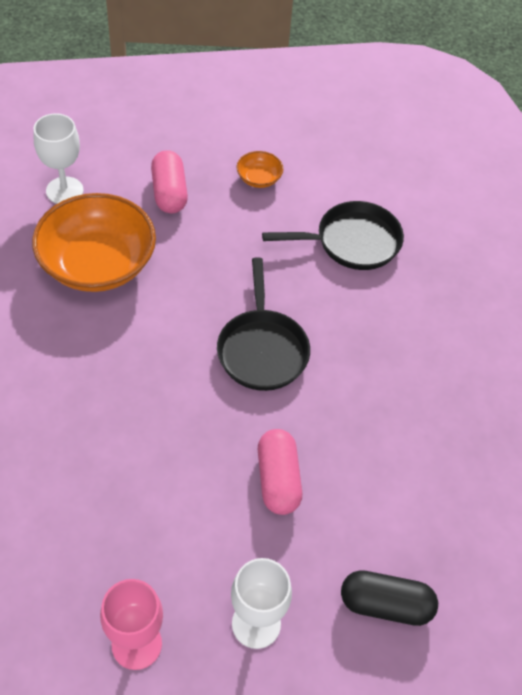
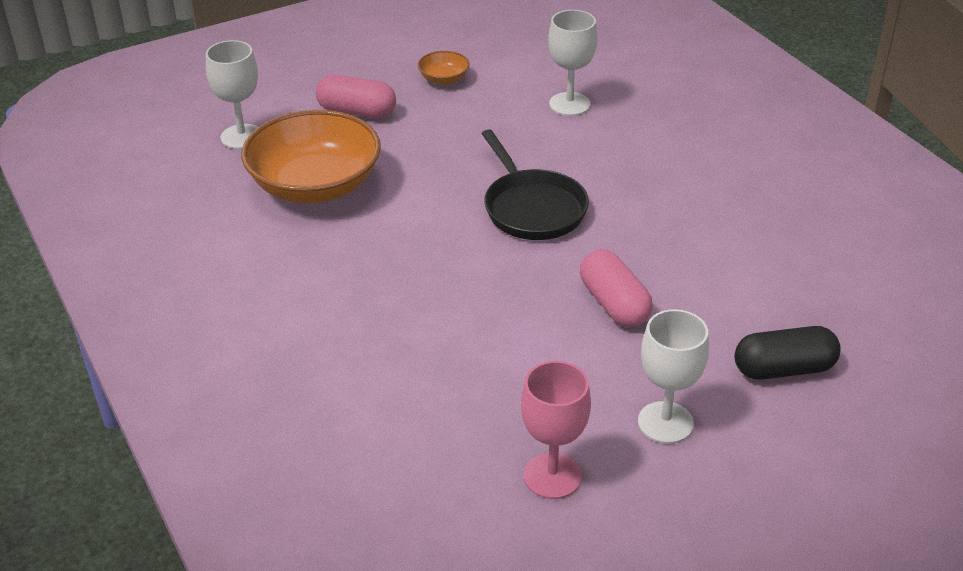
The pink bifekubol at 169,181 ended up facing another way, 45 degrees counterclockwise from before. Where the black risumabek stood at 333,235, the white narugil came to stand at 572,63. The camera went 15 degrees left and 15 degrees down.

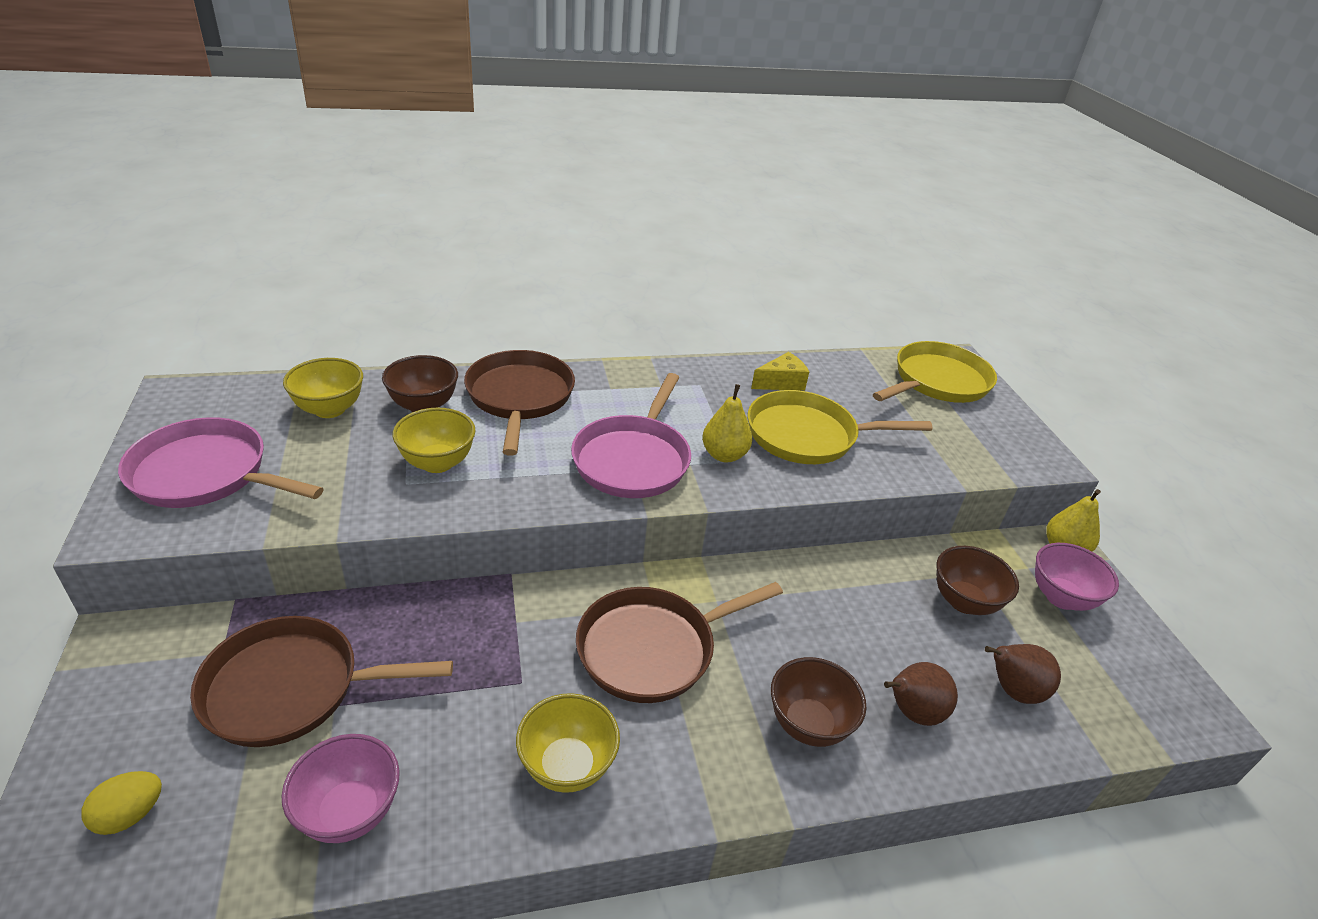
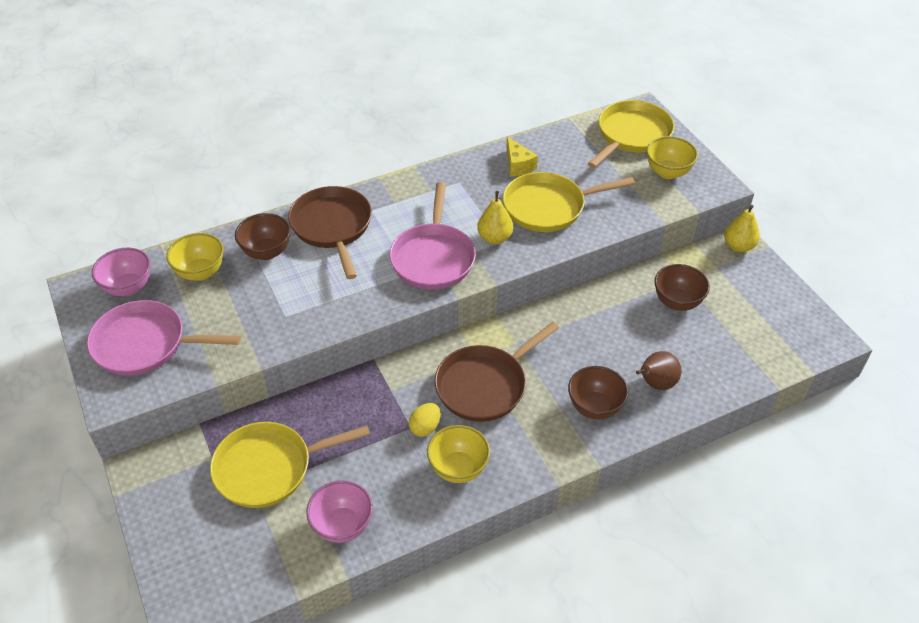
The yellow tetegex at 780,371 ended up facing another way, 105 degrees clockwise from before. The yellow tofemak ended up elsewhere, having gone from 434,440 to 672,157. The pink tofemak ended up elsewhere, having gone from 1077,577 to 121,272. What was the brown risumabek at 321,681 turned into the yellow risumabek at 290,465. The second view lost the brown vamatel at 1023,674. The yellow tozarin ended up elsewhere, having gone from 121,803 to 425,420. The camera went 10 degrees left and 10 degrees up.

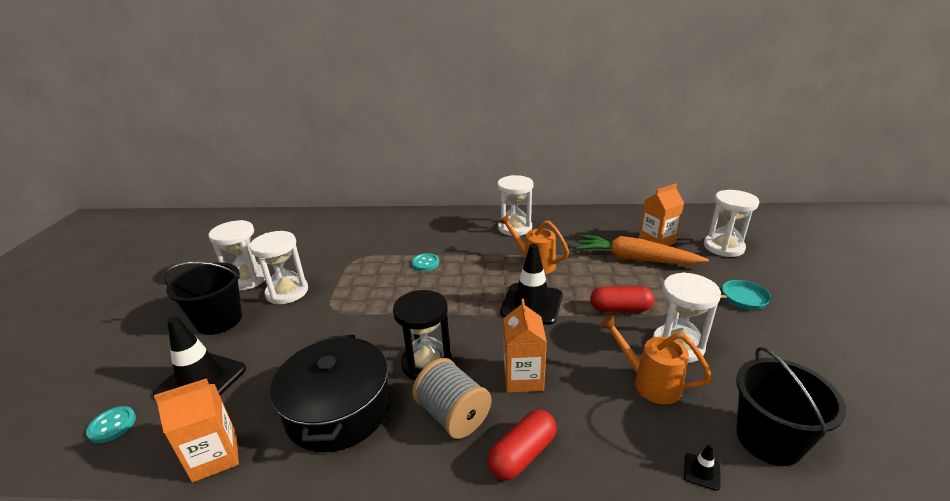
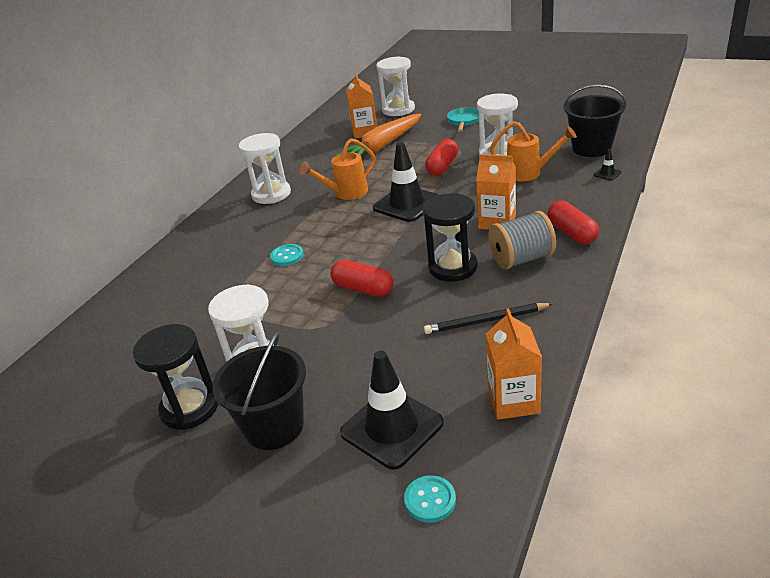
What was the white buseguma at 237,255 turned into the black buseguma at 175,377. The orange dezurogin at 655,359 ended up facing another way, 135 degrees counterclockwise from before. Where the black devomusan stood at 330,393, the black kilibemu came to stand at 488,318. The second view gained the red bifekubol at 361,278. The camera went 65 degrees left and 5 degrees up.

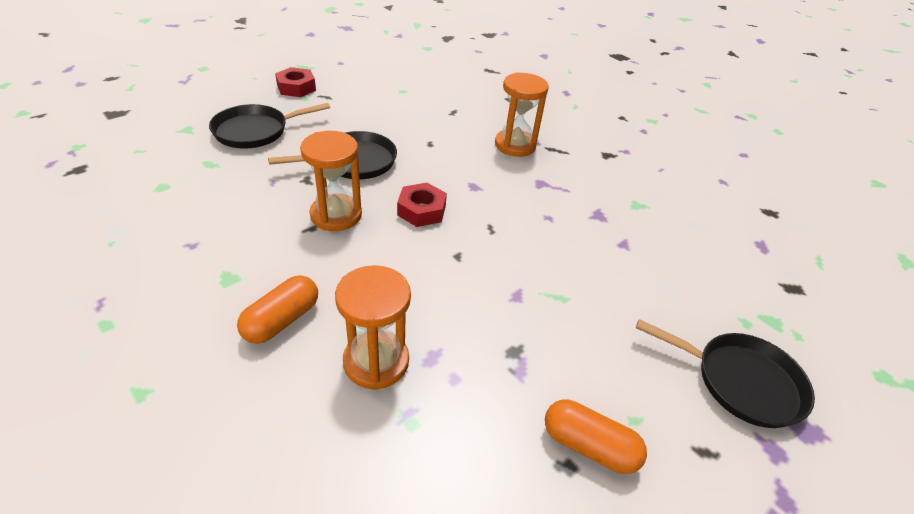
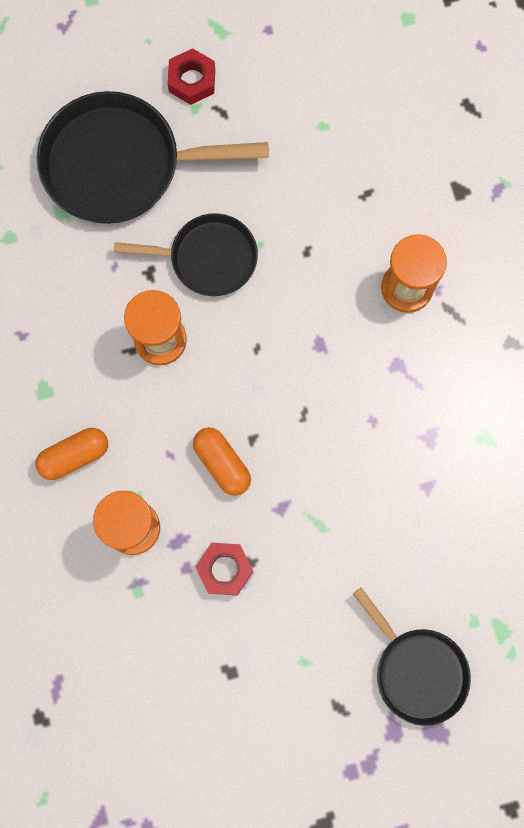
The size of the black risumabek at 269,126 changed by a factor of 1.63. The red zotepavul ended up elsewhere, having gone from 422,205 to 224,569. The orange bifekubol ended up elsewhere, having gone from 596,436 to 222,461. The camera went 30 degrees right and 35 degrees up.

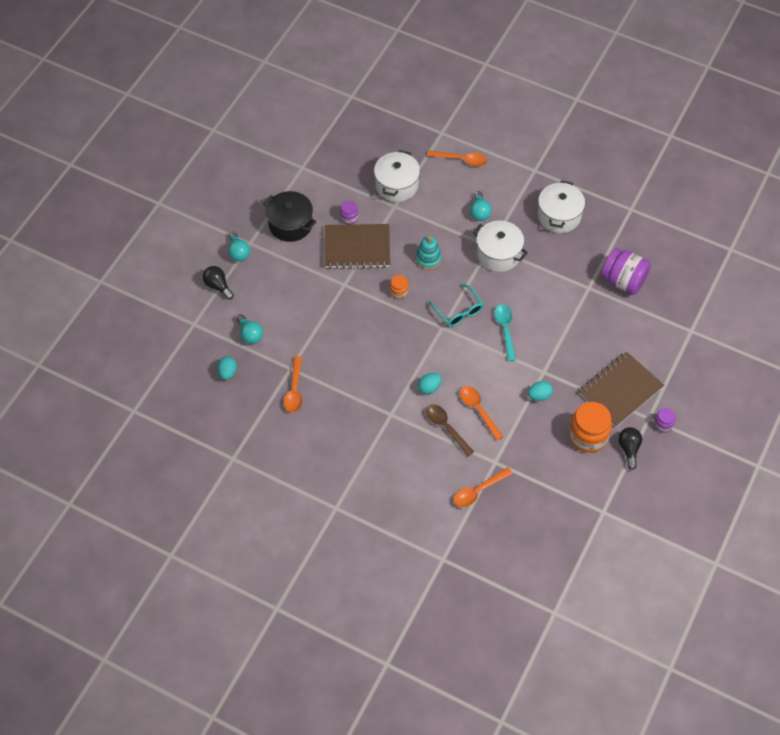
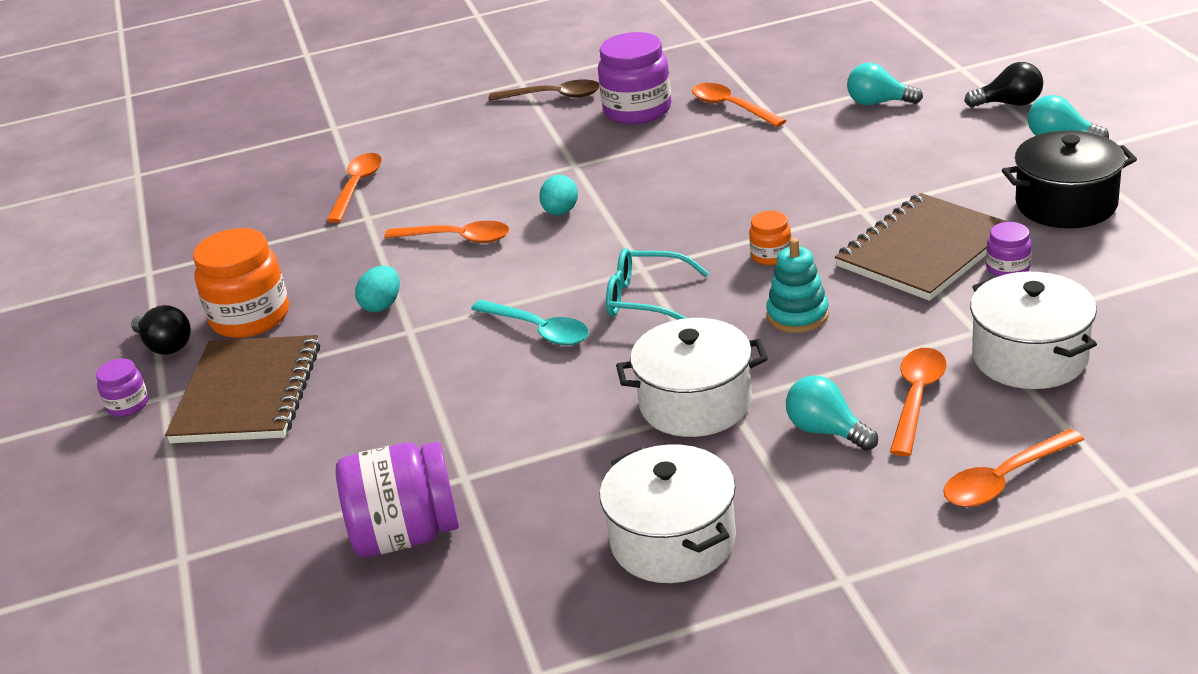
The second view lost the turquoise tozarin at 227,368. The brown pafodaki ended up elsewhere, having gone from 450,430 to 544,90. The second view gained the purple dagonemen at 634,78. The second view gained the orange pafodaki at 918,402. The camera went 140 degrees right and 25 degrees down.

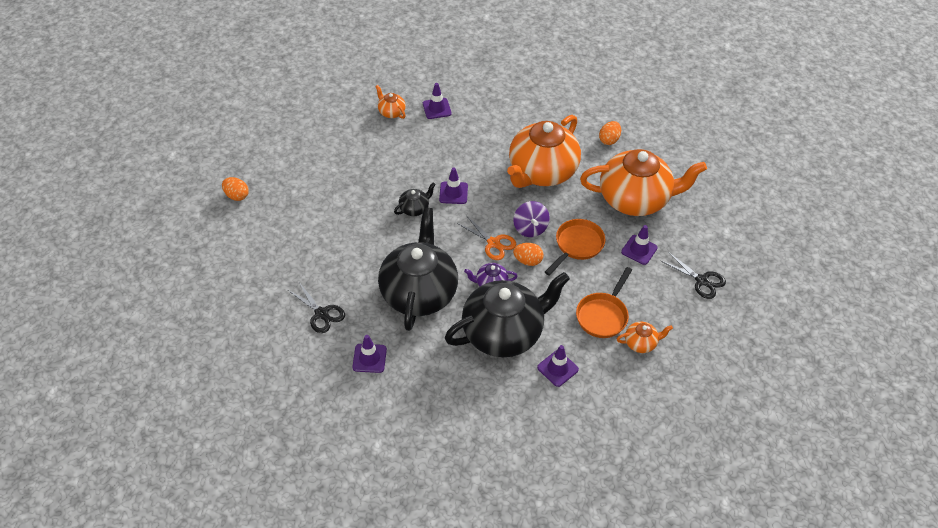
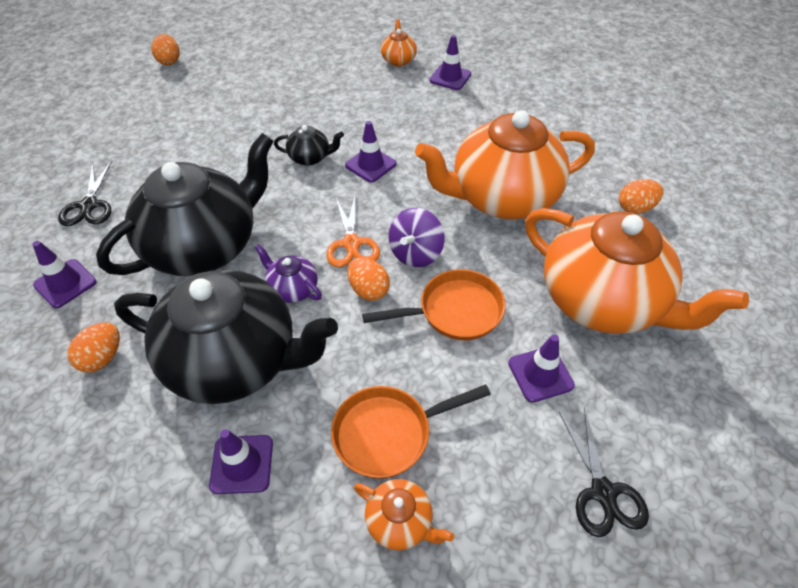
The second view gained the orange tozarin at 93,347. The camera went 40 degrees right and 0 degrees up.

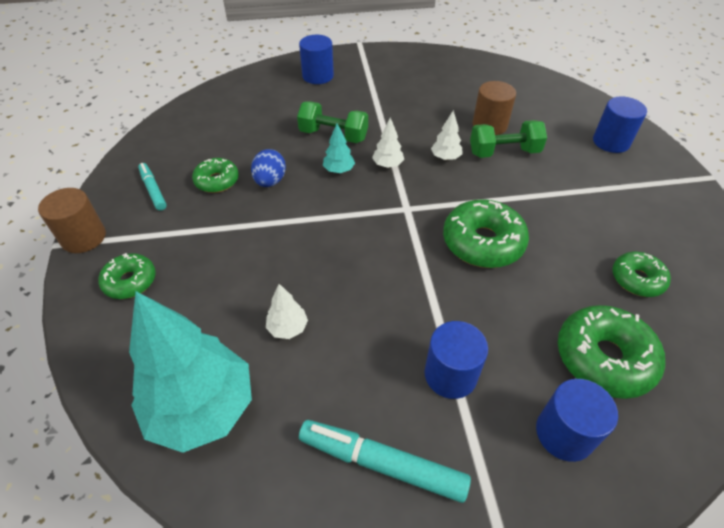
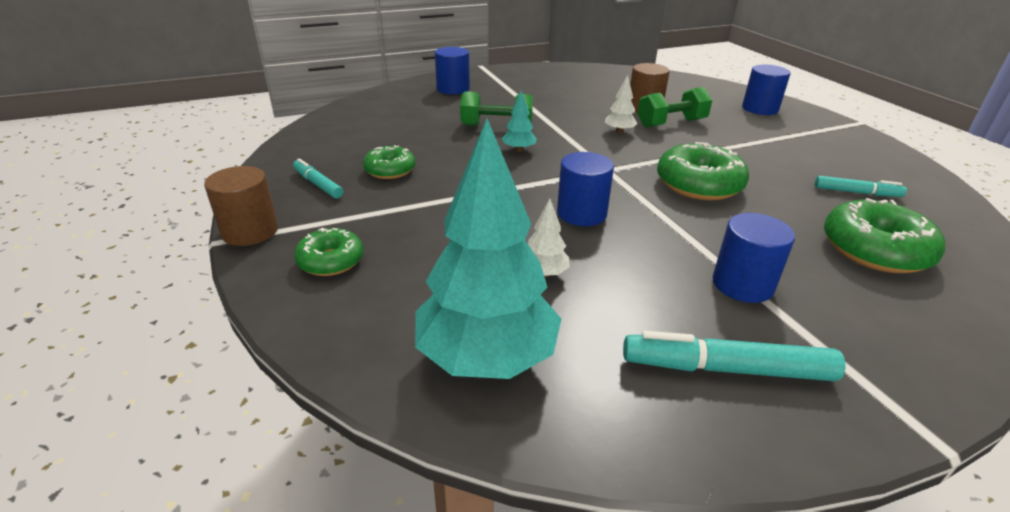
The second view lost the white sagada at 388,142. The second view lost the blue tozarin at 268,168. Where the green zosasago stood at 641,274, the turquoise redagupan came to stand at 861,186. The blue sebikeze ended up elsewhere, having gone from 577,420 to 585,189. The camera went 15 degrees left and 15 degrees down.

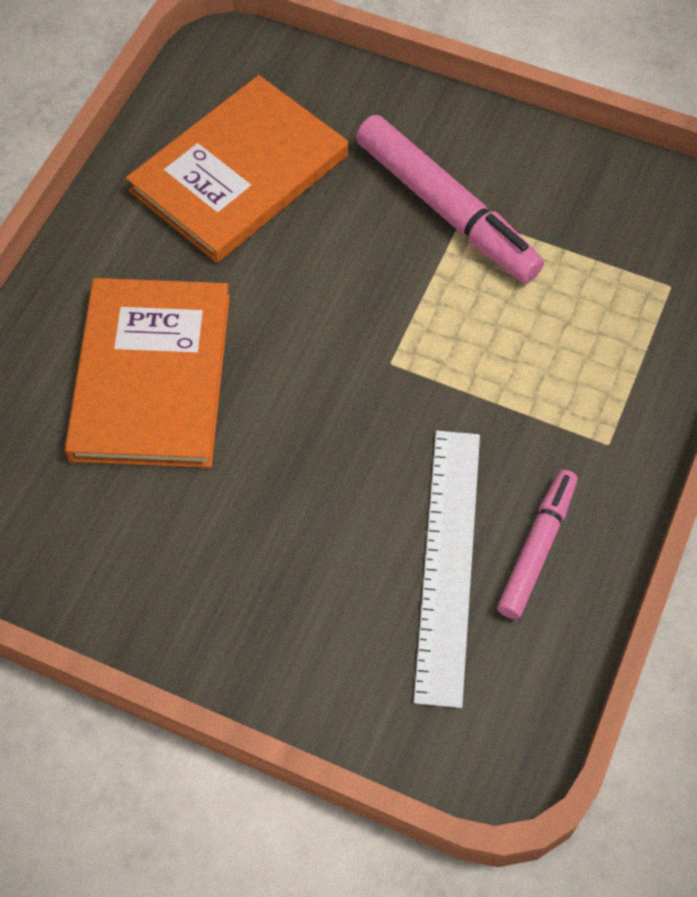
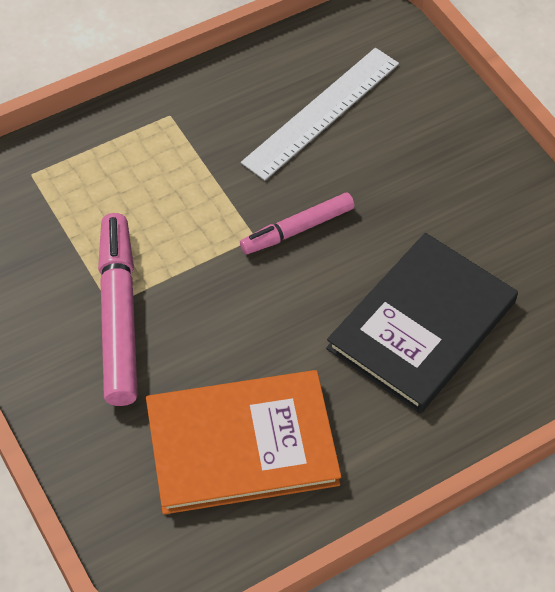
What was the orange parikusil at 147,373 turned into the black parikusil at 422,323. The pink redagupan ended up elsewhere, having gone from 537,544 to 297,223. The camera went 145 degrees left and 5 degrees down.

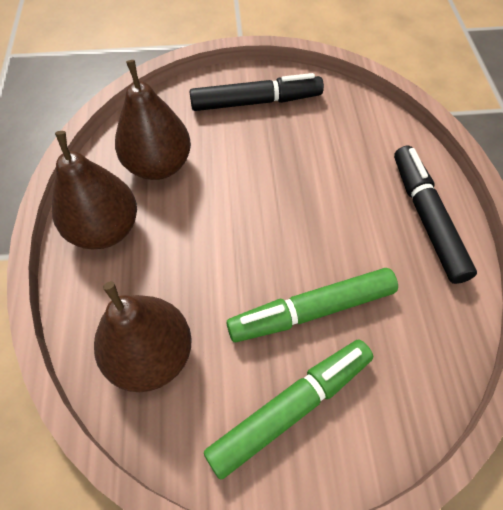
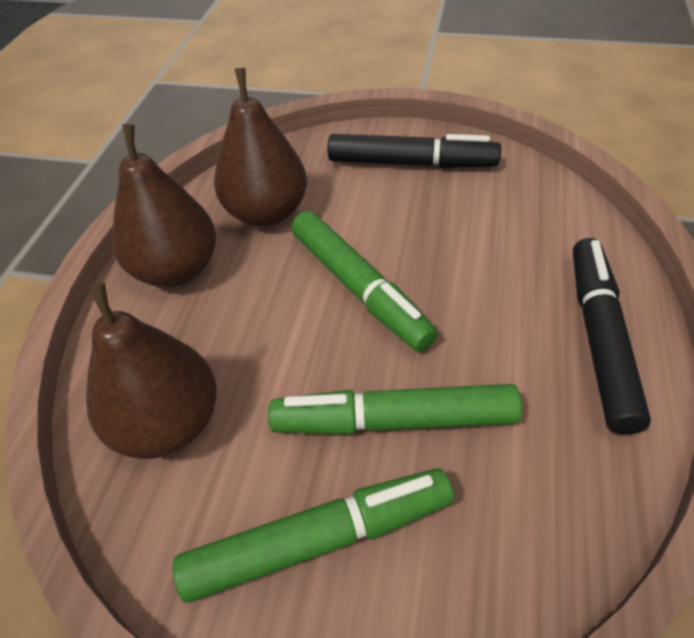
The second view gained the green redagupan at 364,281. The camera went 20 degrees right and 10 degrees down.

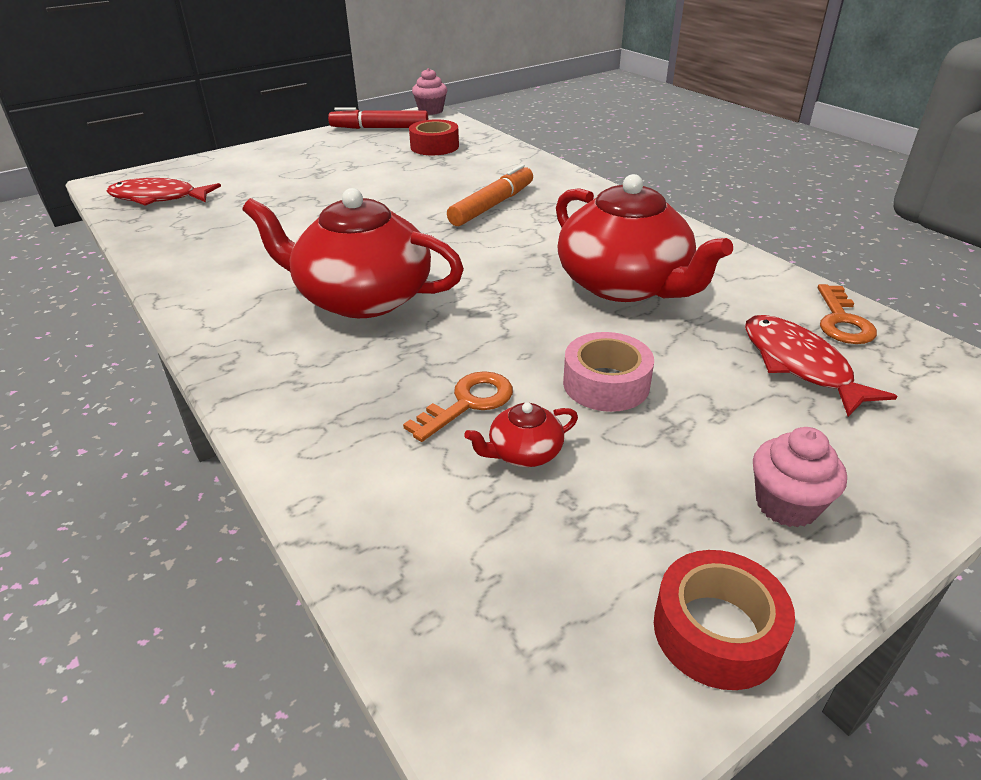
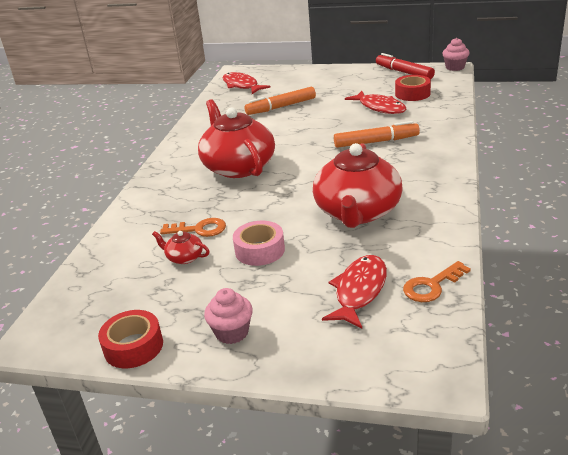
The second view gained the orange redagupan at 280,101. The second view gained the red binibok at 375,102. The camera went 50 degrees right and 5 degrees down.

